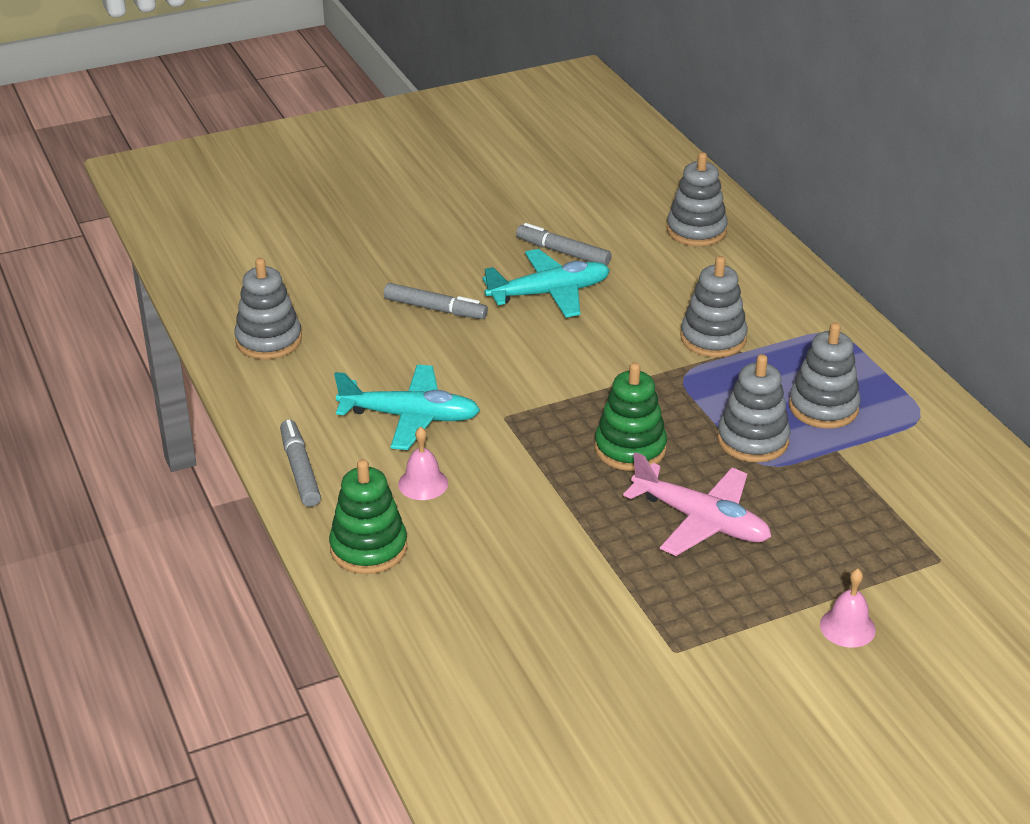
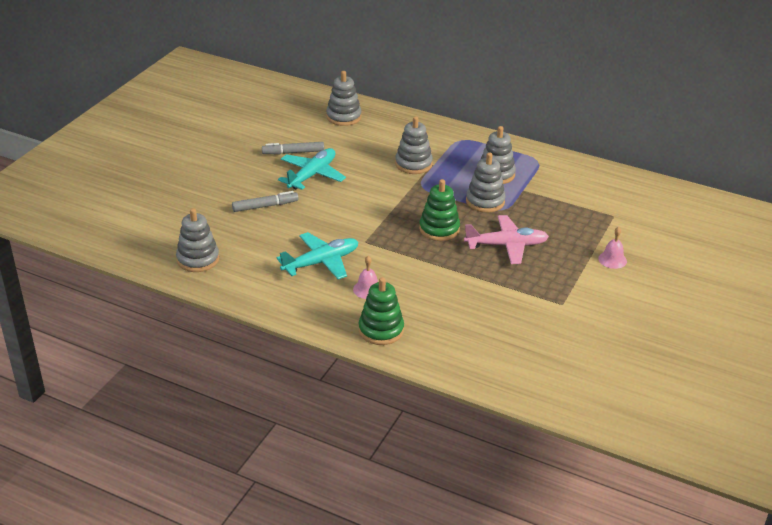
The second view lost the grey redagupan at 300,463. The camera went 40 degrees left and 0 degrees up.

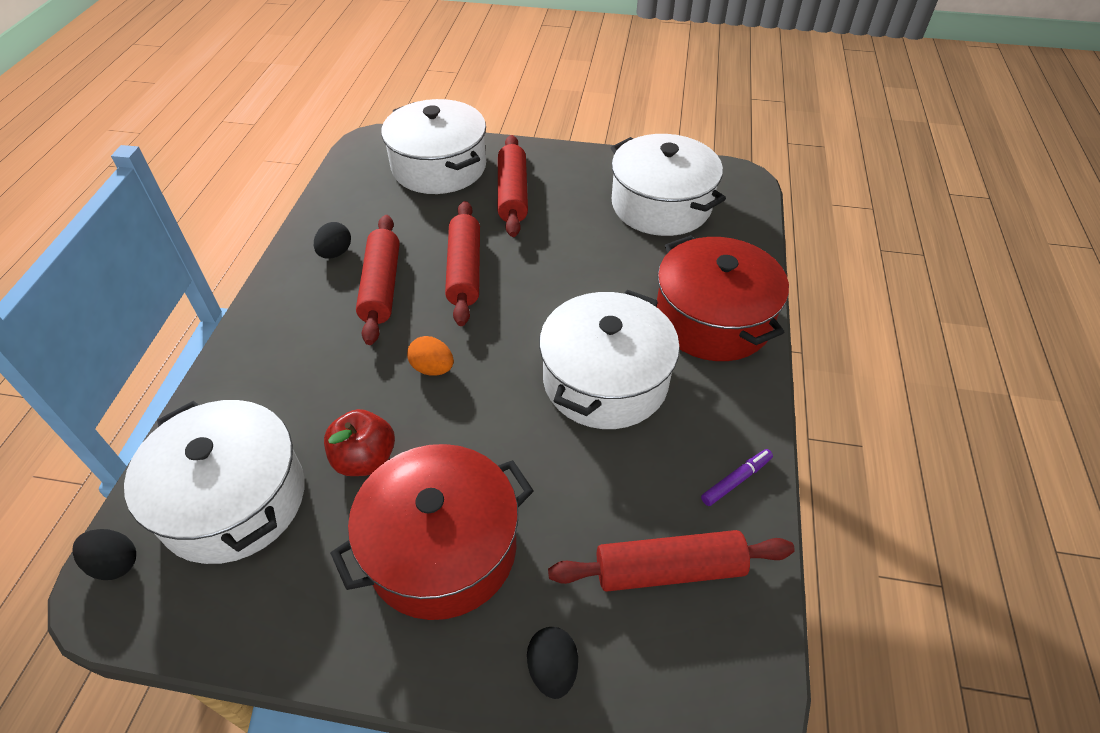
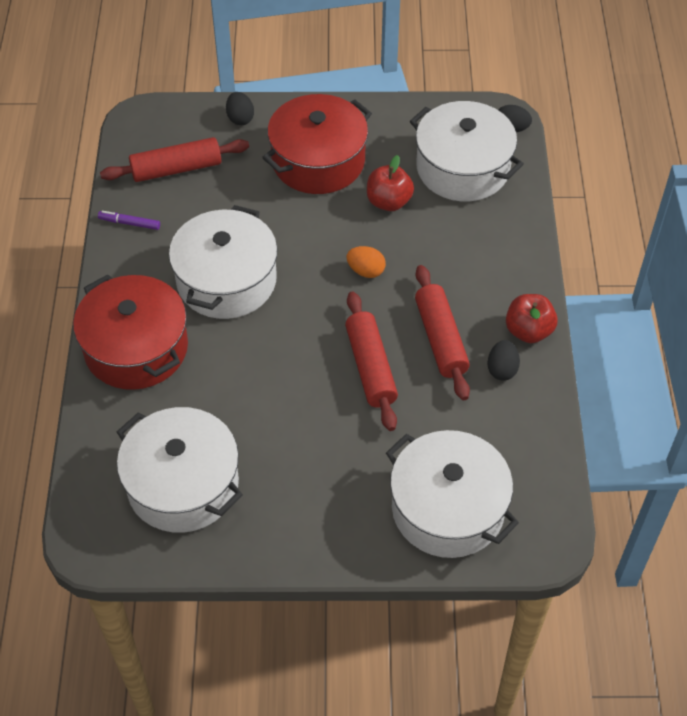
The second view lost the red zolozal at 513,186. The purple redagupan at 737,477 ended up facing another way, 60 degrees clockwise from before. The second view gained the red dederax at 532,318. The camera went 170 degrees right and 5 degrees up.

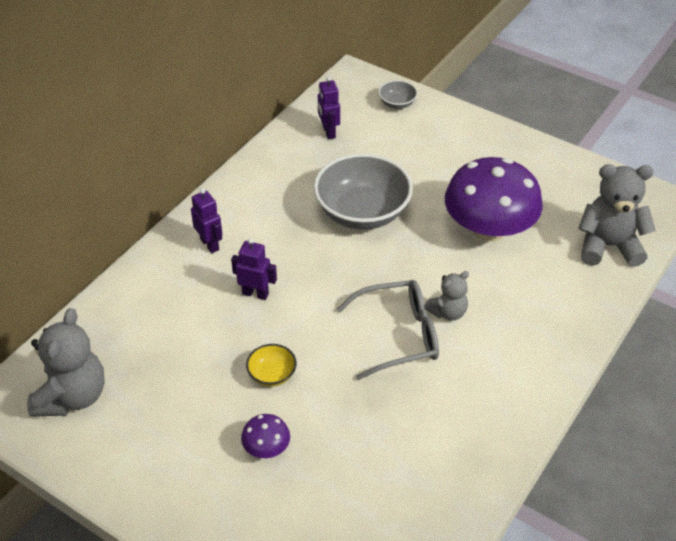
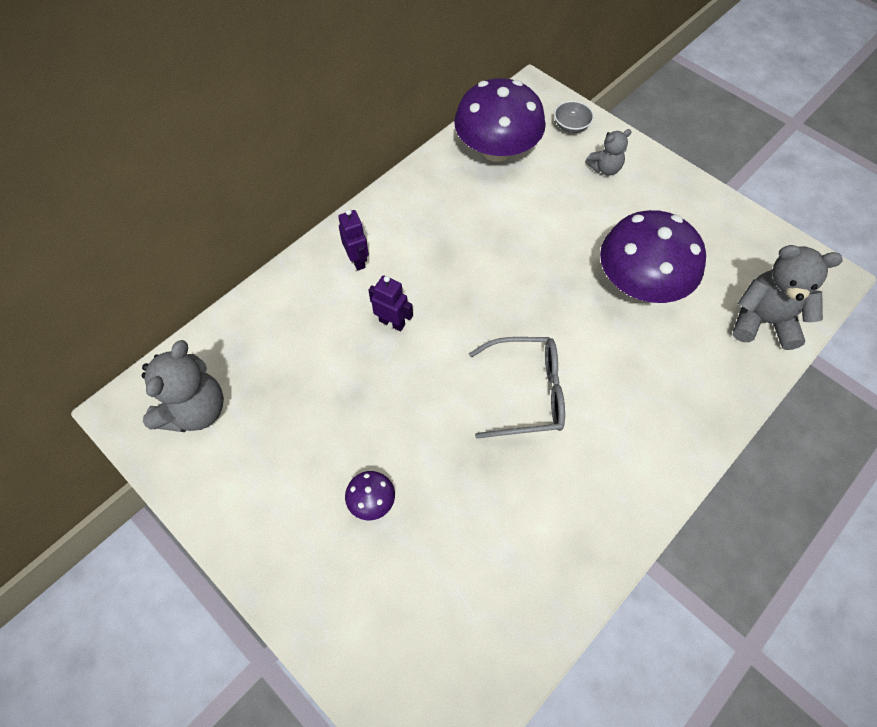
Where the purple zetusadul stood at 329,107, the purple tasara came to stand at 500,120. The second view lost the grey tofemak at 363,191. The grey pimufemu ended up elsewhere, having gone from 446,296 to 608,152. The second view lost the yellow tofemak at 271,365. The camera went 10 degrees right and 15 degrees up.

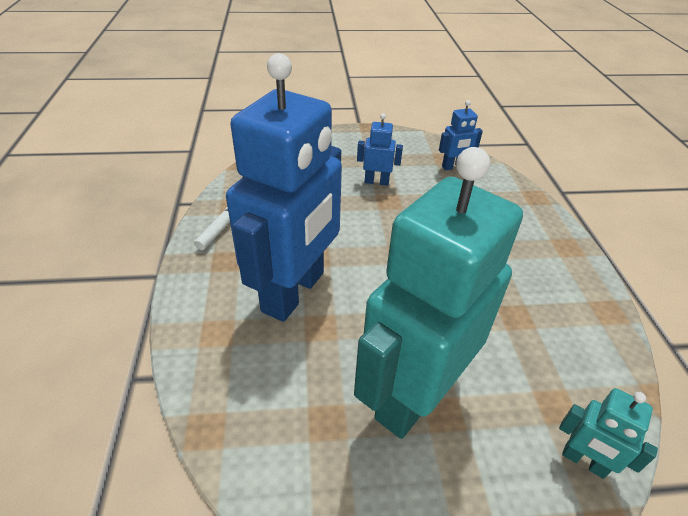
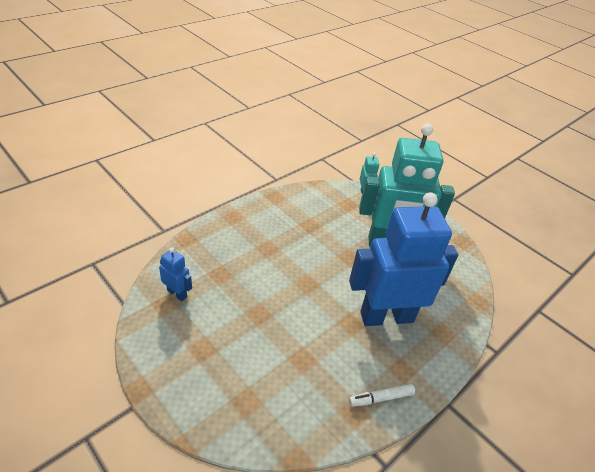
The second view lost the blue zetusadul at 380,149. The camera went 130 degrees left and 0 degrees up.

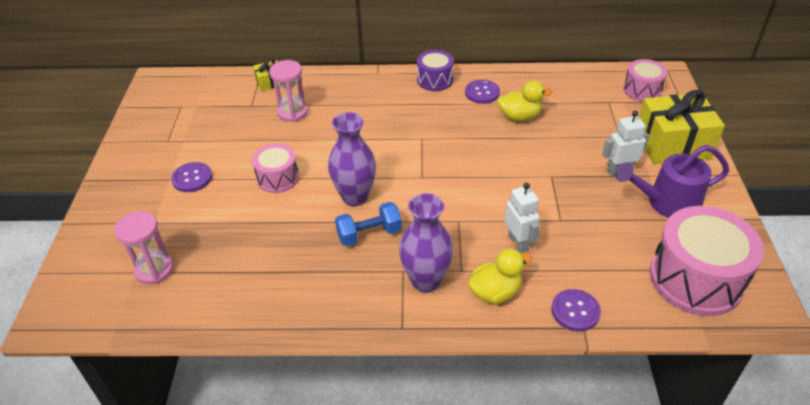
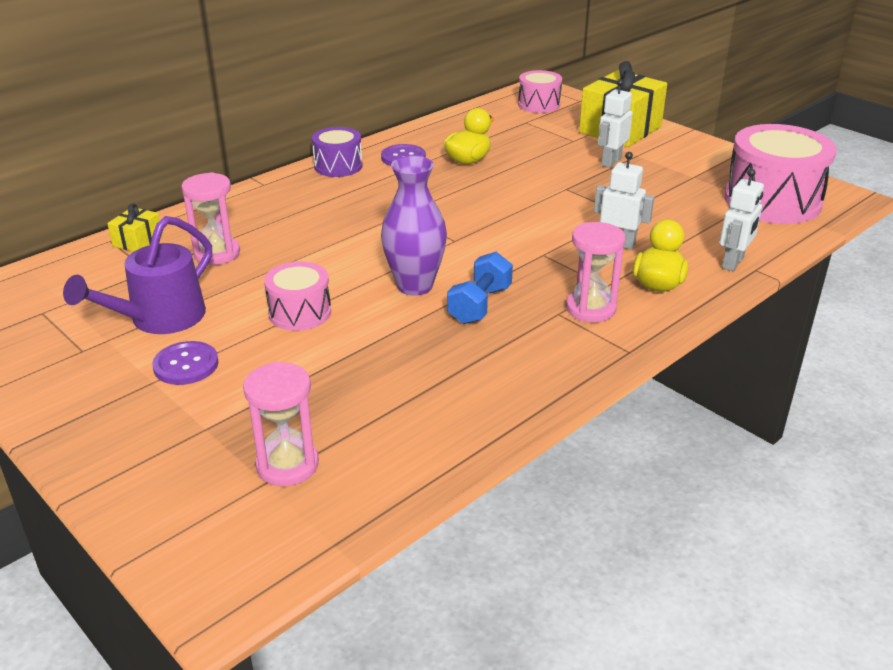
The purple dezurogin ended up elsewhere, having gone from 672,181 to 137,275. Where the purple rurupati stood at 426,243, the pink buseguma came to stand at 595,272. Where the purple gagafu stood at 576,310, the white zetusadul came to stand at 742,220. The camera went 45 degrees left and 10 degrees down.

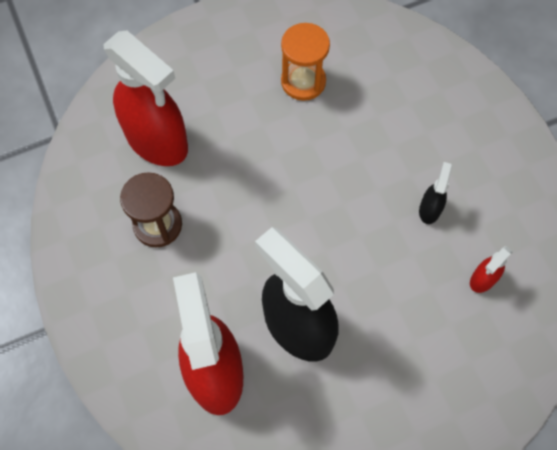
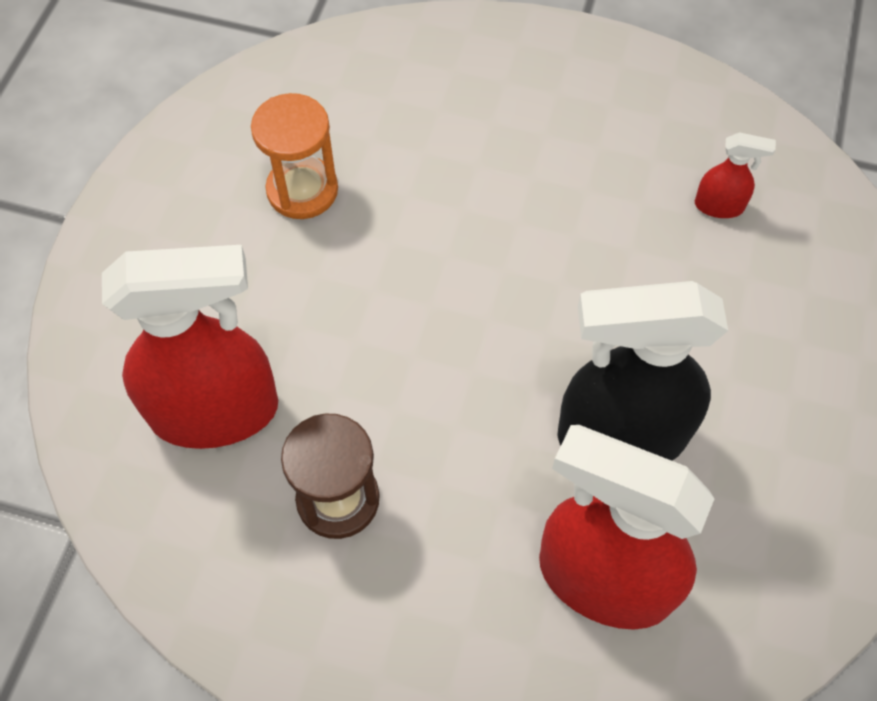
The second view lost the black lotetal at 436,193. The red lotetal at 491,269 ended up facing another way, 75 degrees counterclockwise from before. The camera went 50 degrees left and 5 degrees down.

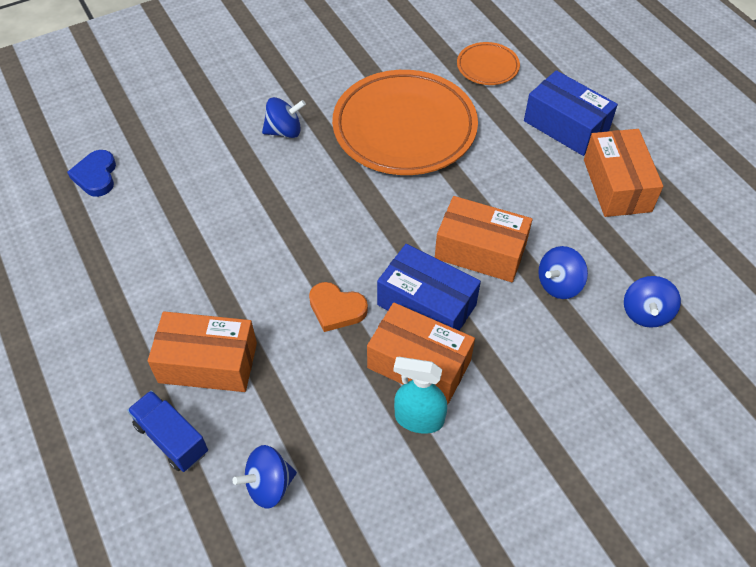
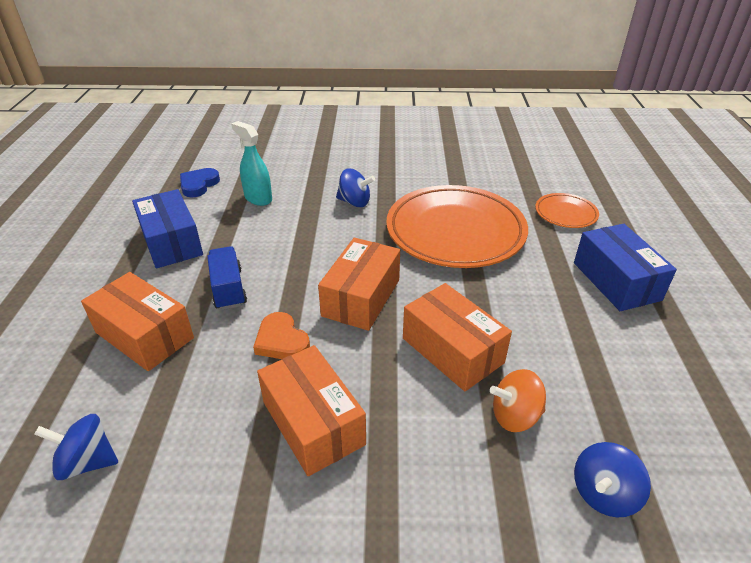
The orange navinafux ended up elsewhere, having gone from 623,173 to 359,284. The blue navinafux ended up elsewhere, having gone from 429,287 to 167,229. What was the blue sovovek at 563,272 turned into the orange sovovek at 518,400. The turquoise lotetal ended up elsewhere, having gone from 420,395 to 251,163. The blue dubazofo ended up elsewhere, having gone from 167,431 to 227,278. The camera went 30 degrees right and 15 degrees down.

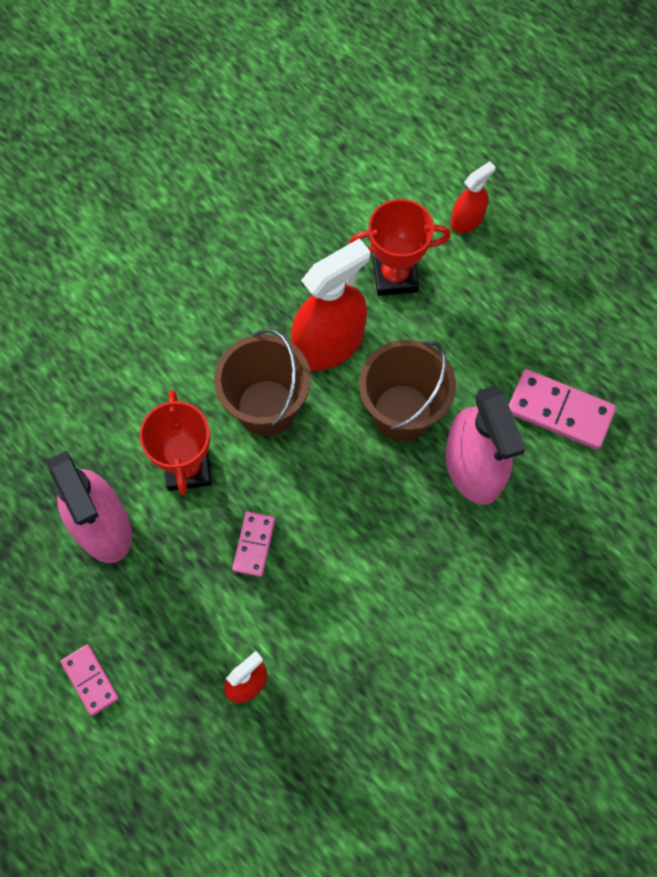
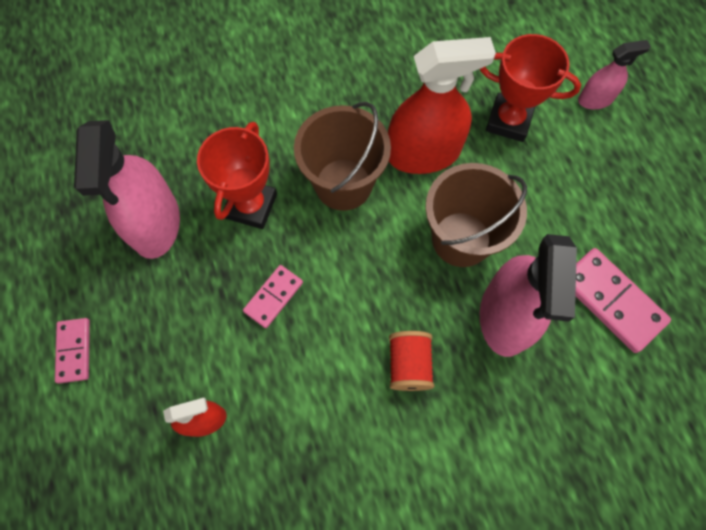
What was the red lotetal at 473,197 turned into the pink lotetal at 614,74. The second view gained the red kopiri at 411,361. The camera went 25 degrees right and 0 degrees up.

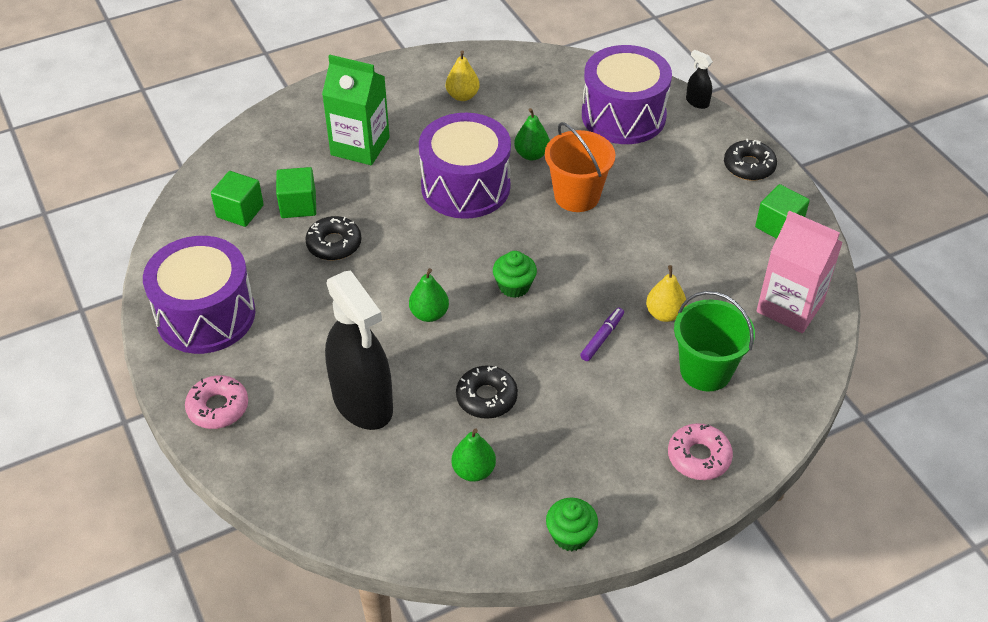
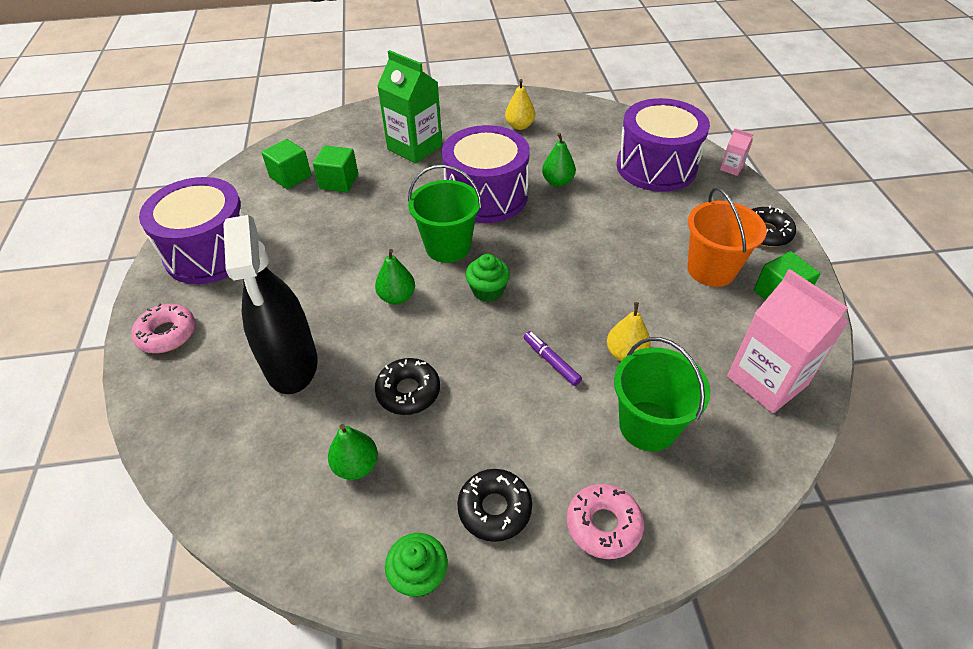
Where the black lotetal stood at 699,79, the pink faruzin came to stand at 736,152. The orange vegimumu ended up elsewhere, having gone from 580,167 to 727,237. The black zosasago ended up elsewhere, having gone from 333,238 to 494,505. The purple redagupan at 602,334 ended up facing another way, 90 degrees counterclockwise from before. The second view gained the green vegimumu at 445,214. The camera went 20 degrees right and 0 degrees up.

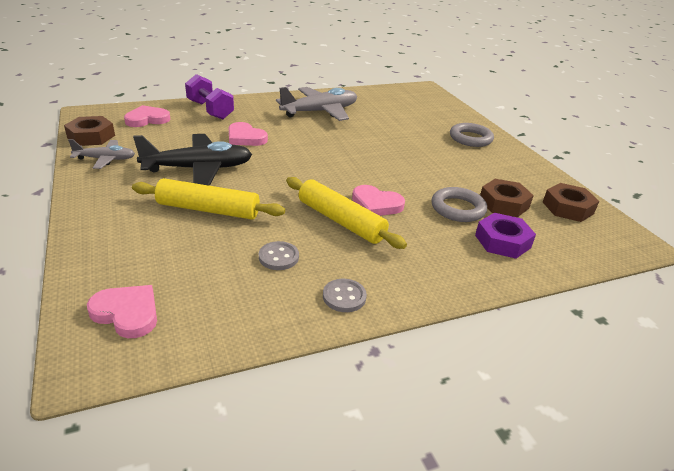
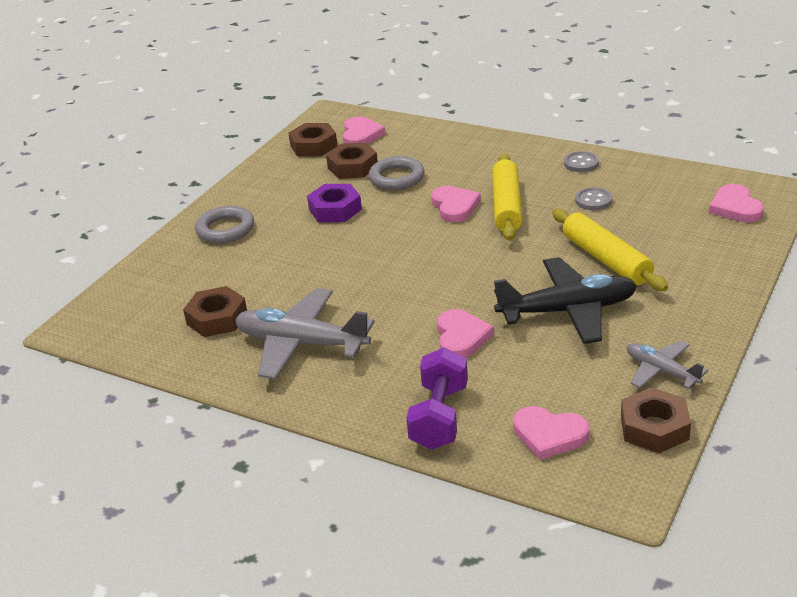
The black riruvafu at 192,160 ended up facing another way, 135 degrees clockwise from before. The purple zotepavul ended up elsewhere, having gone from 505,236 to 334,203. The second view gained the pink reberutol at 364,130. The second view gained the brown zotepavul at 215,311. The camera went 125 degrees left and 0 degrees up.

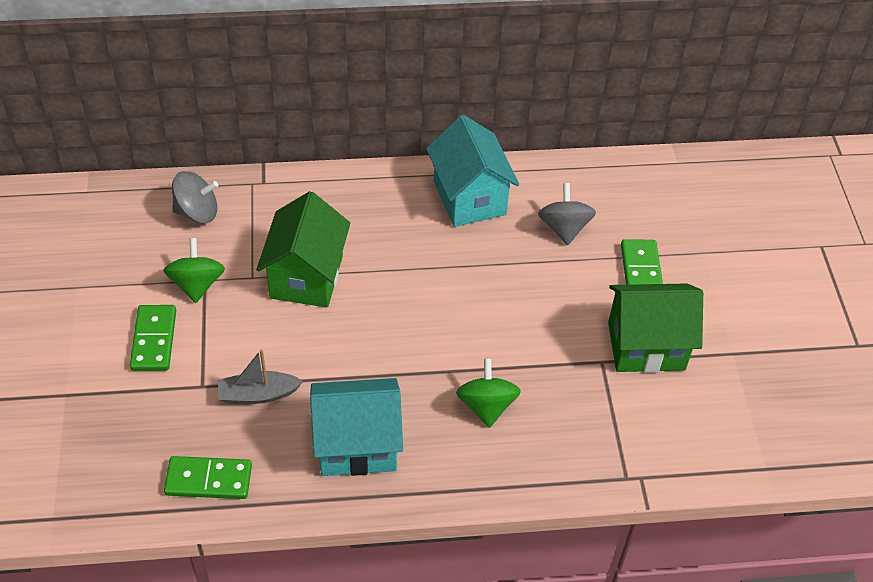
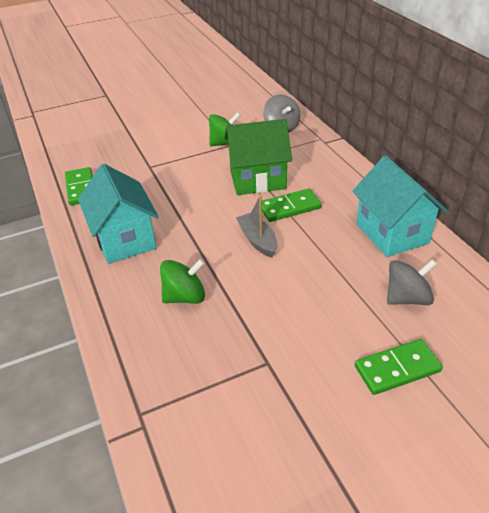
The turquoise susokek at 472,171 ended up facing another way, 75 degrees counterclockwise from before. The second view lost the green susokek at 655,328. The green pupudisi ended up elsewhere, having gone from 153,338 to 292,205. The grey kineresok ended up elsewhere, having gone from 260,376 to 257,226. The camera went 75 degrees right and 10 degrees down.

